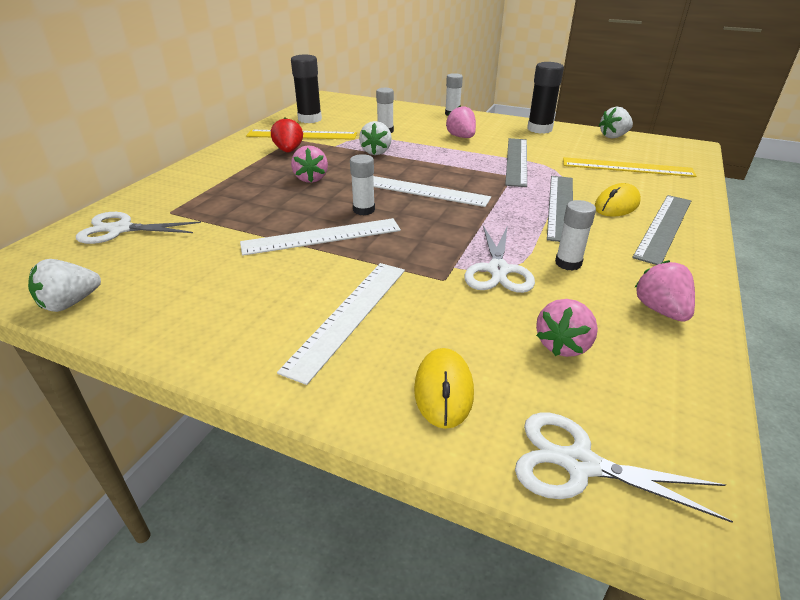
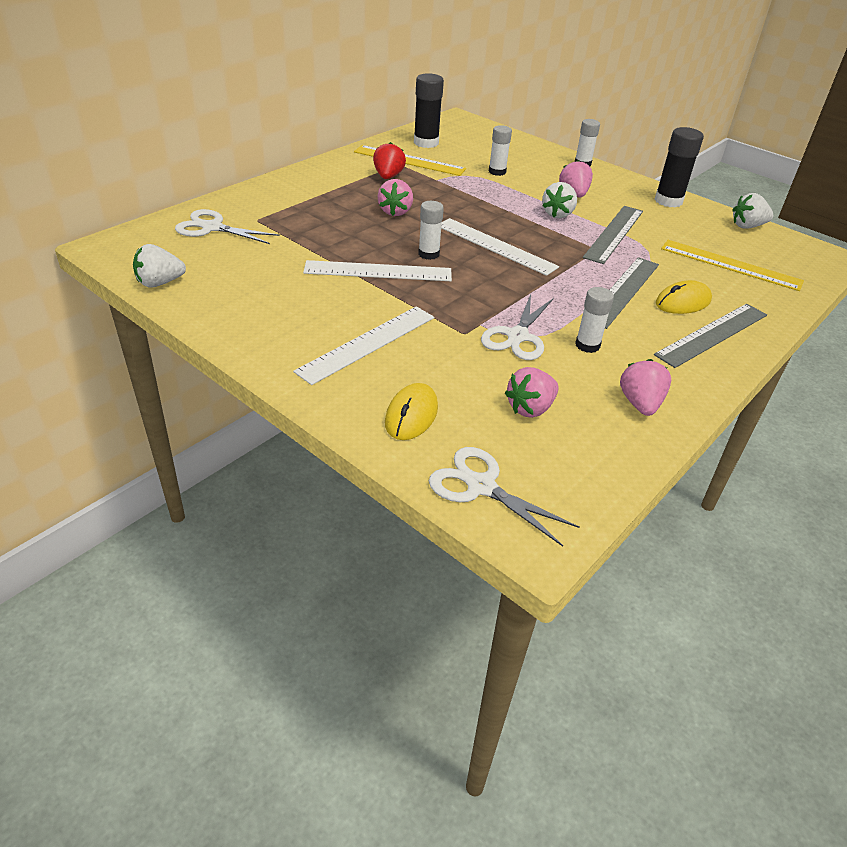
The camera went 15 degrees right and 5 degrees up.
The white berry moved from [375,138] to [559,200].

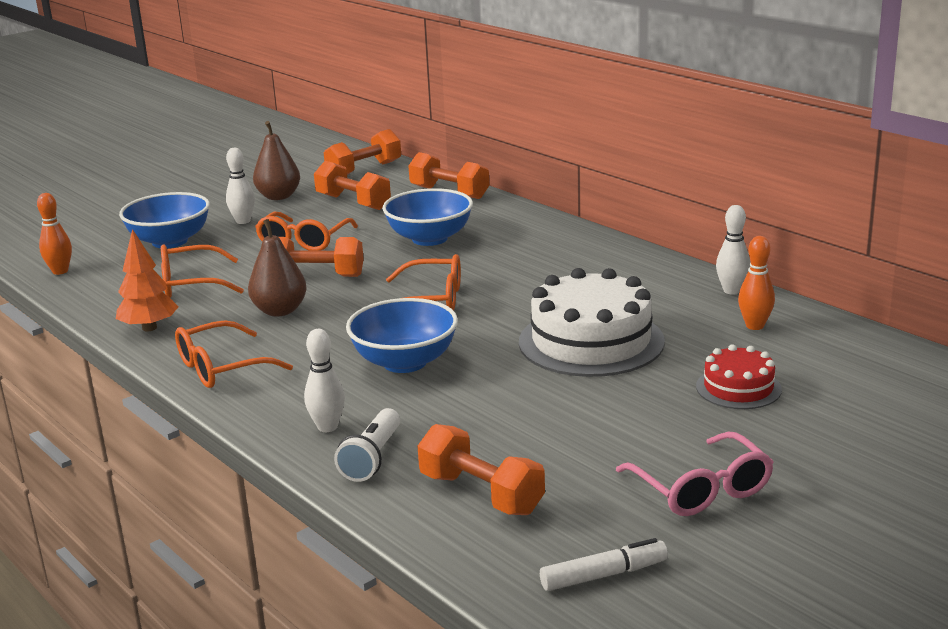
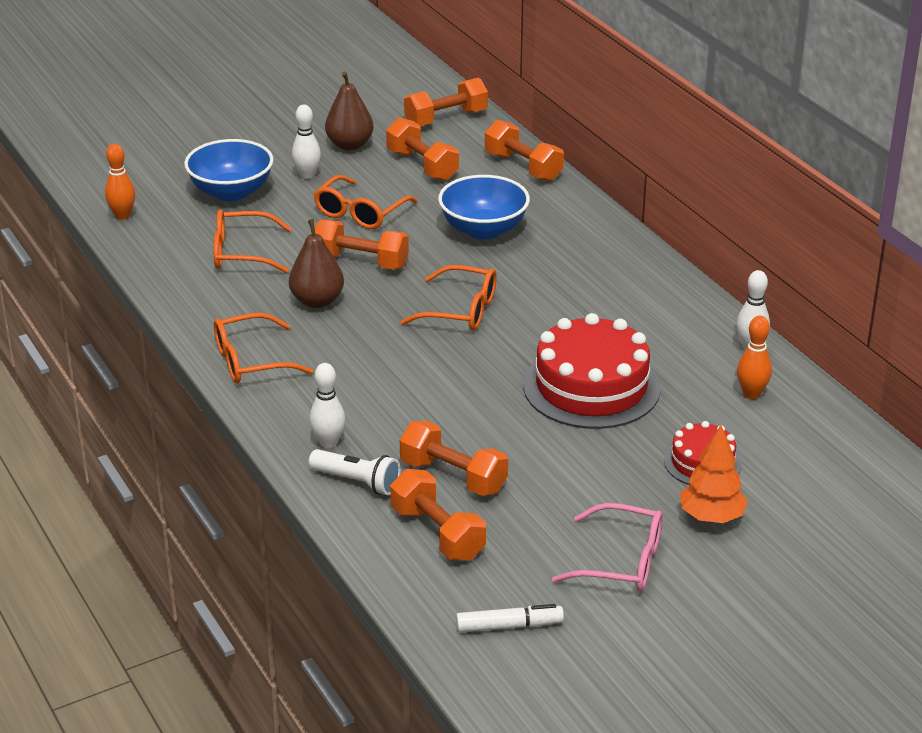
The camera went 10 degrees right and 10 degrees up.
The royal blue bowl at [402,335] disappeared.
The orange-coloured hand weight at [454,458] appeared.
The orange-coloured tree moved from [147,280] to [714,474].
The white layer cake at [592,322] became the crimson layer cake at [592,371].
The white torch at [367,445] turned 90 degrees counterclockwise.
The rosy eyeglasses at [695,473] turned 60 degrees counterclockwise.

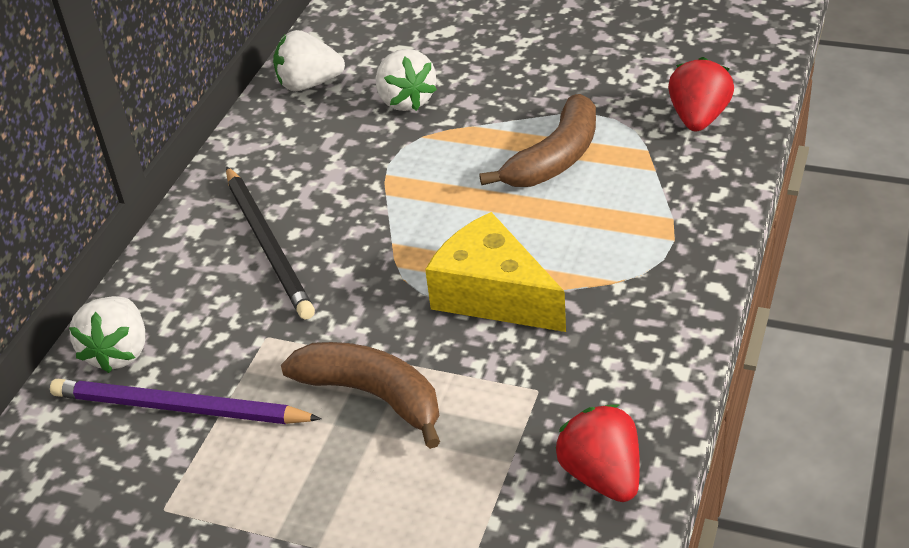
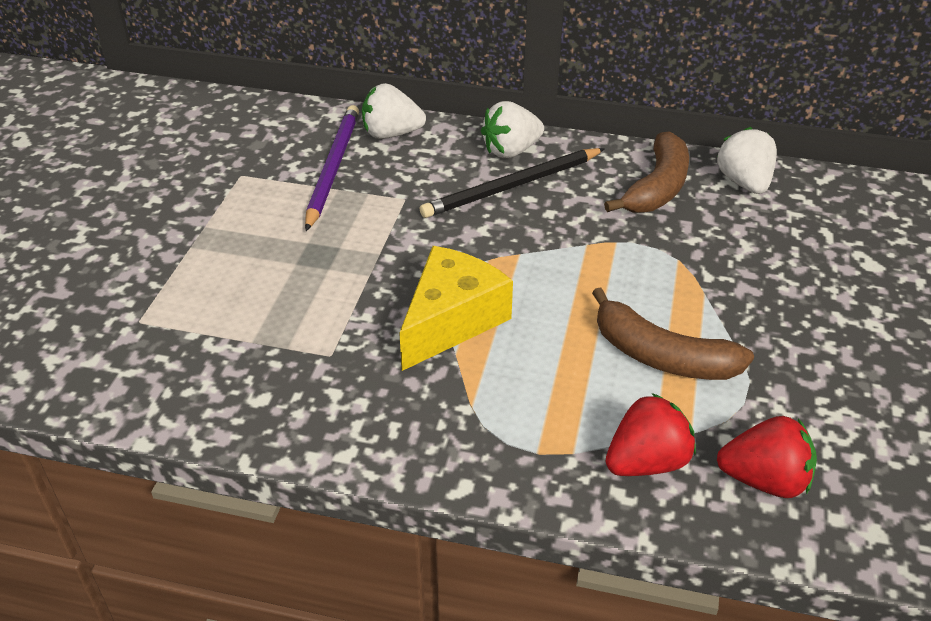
The camera went 80 degrees right and 0 degrees up.
The dark brown banana fruit moved from [360,395] to [646,172].
The white berry moved from [406,80] to [512,129].
The crimson berry moved from [597,453] to [651,434].

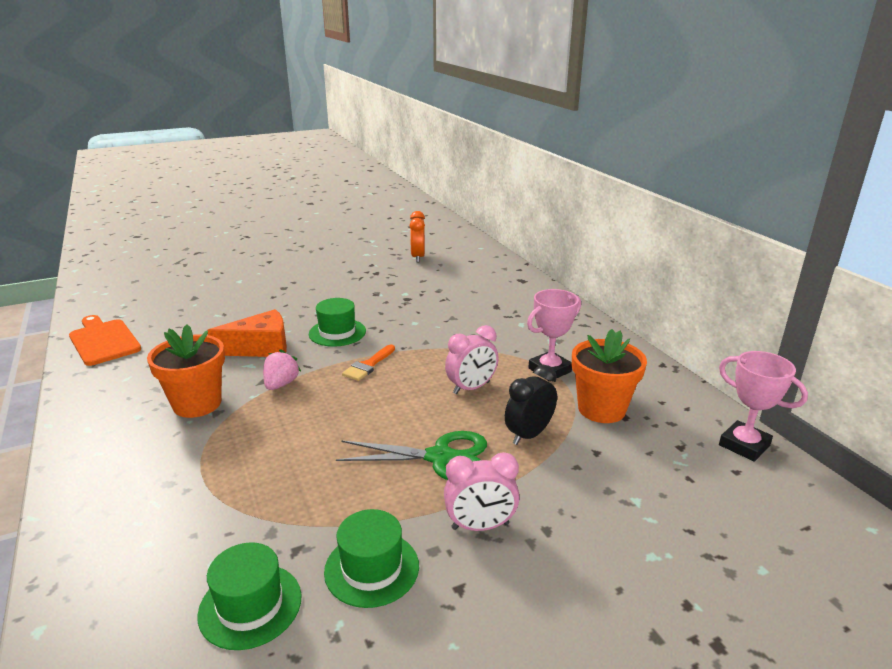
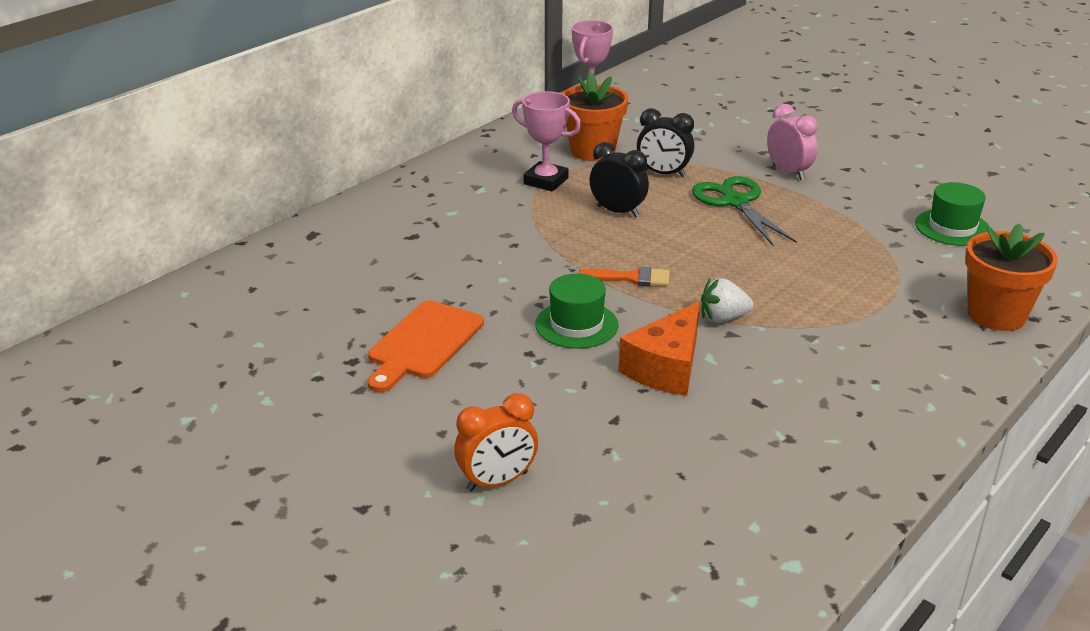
The camera went 115 degrees left and 5 degrees up.
The leaf-green hat at [371,558] disappeared.
The orange-coloured bread board moved from [105,340] to [426,346].
The orange-coloured potted plant moved from [186,371] to [1011,277].
The orange-coloured bedside clock moved from [417,236] to [496,442].
The rosy berry at [282,369] became the white berry at [727,300].
The rosy bedside clock at [472,359] became the black bedside clock at [619,180].
The orange-coloured piece of cheese at [247,333] turned 105 degrees counterclockwise.

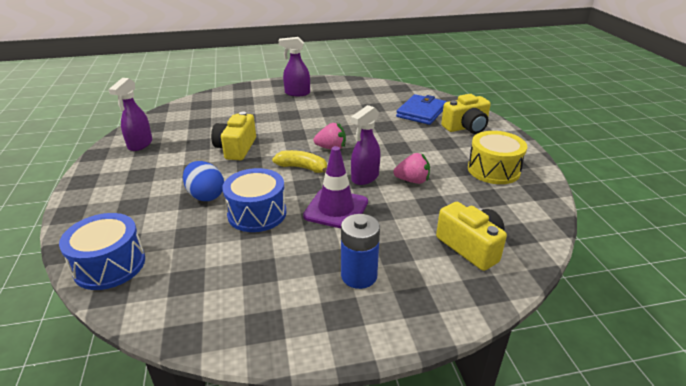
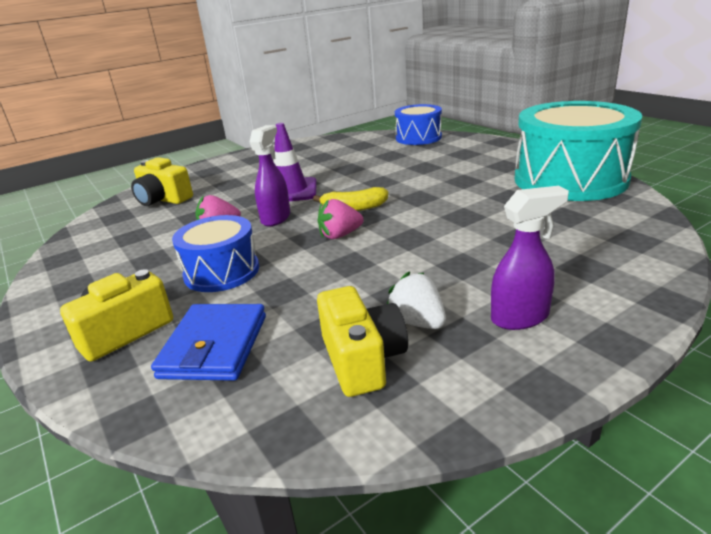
The camera went 160 degrees right and 5 degrees down.
The royal blue toy egg at [203,181] disappeared.
The royal blue battery at [360,251] disappeared.
The bright yellow snare drum at [497,157] disappeared.
The white berry at [416,300] appeared.
The bright yellow camera moved from [233,135] to [362,341].
The royal blue snare drum moved from [254,200] to [215,253].
The royal purple sprayer at [130,114] was replaced by the aqua snare drum at [578,151].

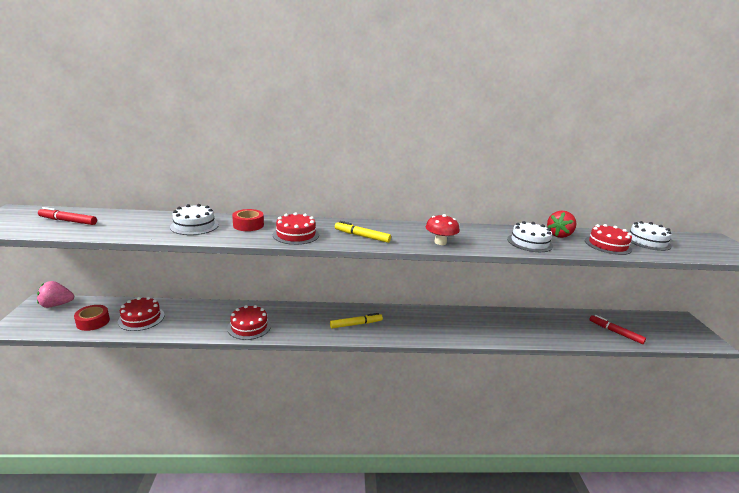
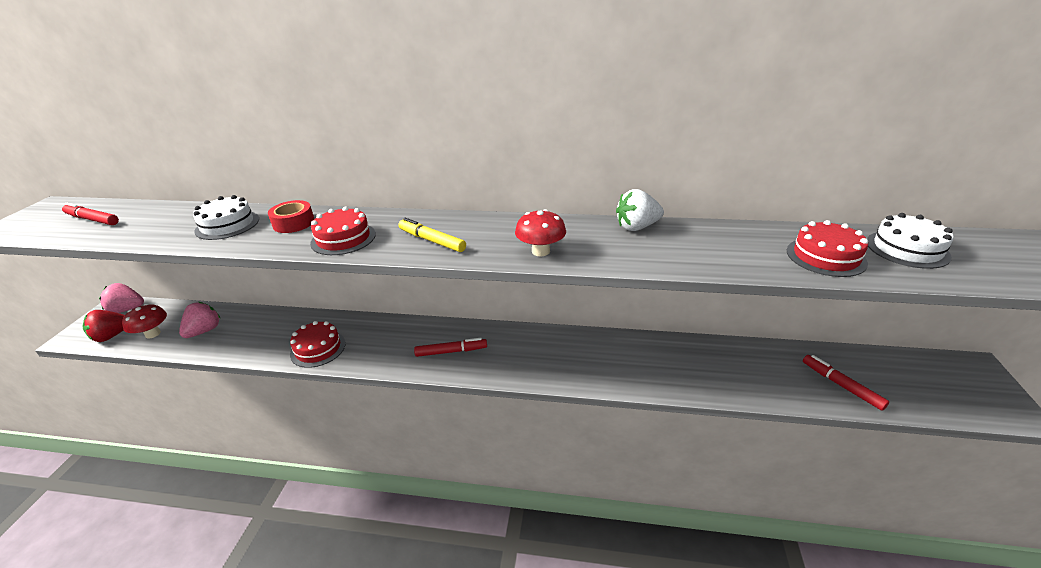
The camera went 15 degrees right and 10 degrees up.
The white layer cake at [530,236] disappeared.
The white berry at [640,210] appeared.
The crimson berry moved from [562,224] to [104,326].
The crimson roll of tape at [92,318] was replaced by the crimson toadstool at [144,321].
The crimson layer cake at [141,314] was replaced by the rosy berry at [200,320].
The bright yellow felt pen at [356,320] became the crimson felt pen at [450,347].

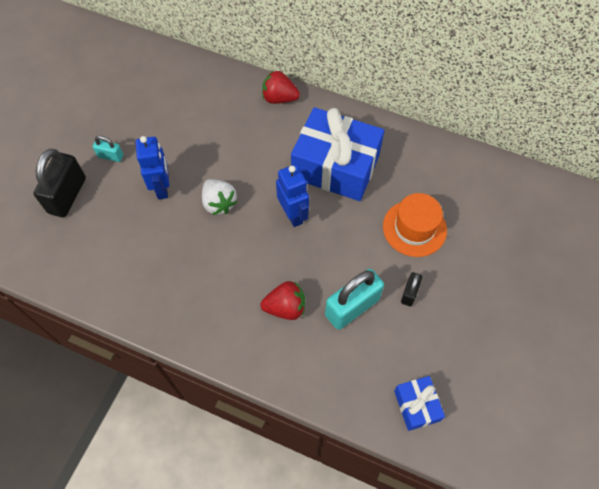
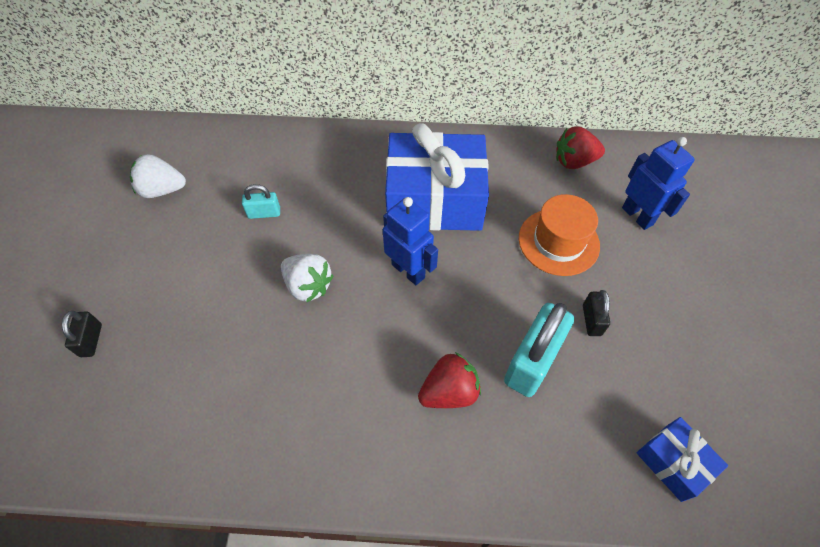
The camera went 20 degrees left and 5 degrees down.
The white berry at [158,176] appeared.
The aqua small lock moved from [108,149] to [261,201].
The royal blue toy robot moved from [153,167] to [658,183].
The crimson berry moved from [281,87] to [580,147].
The black small lock at [59,183] changed to 0.50 times the size.

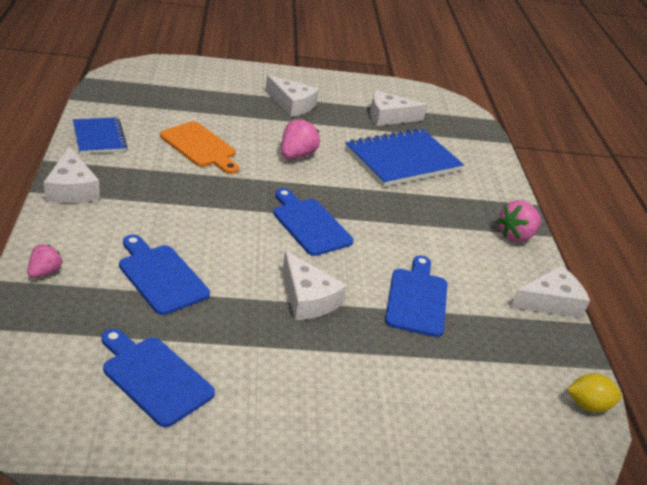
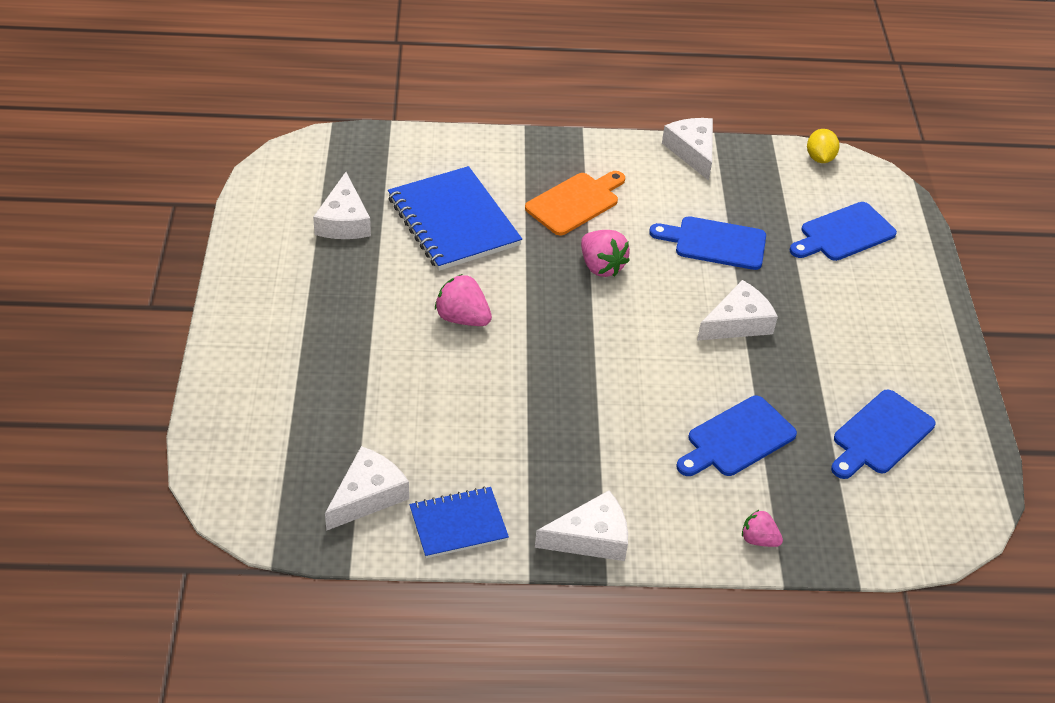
The camera went 85 degrees left and 10 degrees up.
The orange-coloured bread board moved from [199,147] to [575,203].
The white piece of cheese moved from [292,96] to [367,488].
The royal blue bread board moved from [313,222] to [843,231].
The rosy berry moved from [519,221] to [605,253].

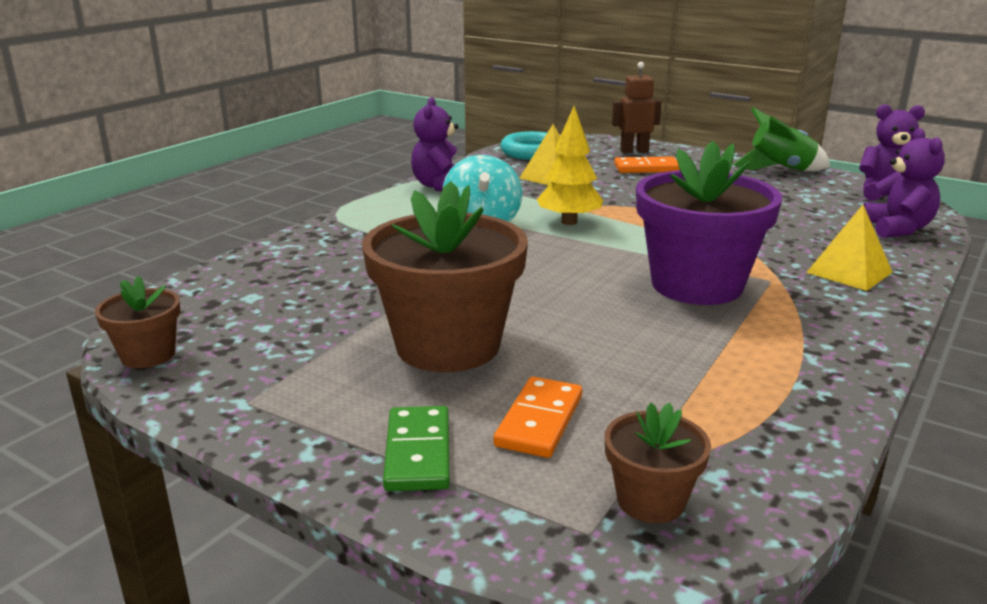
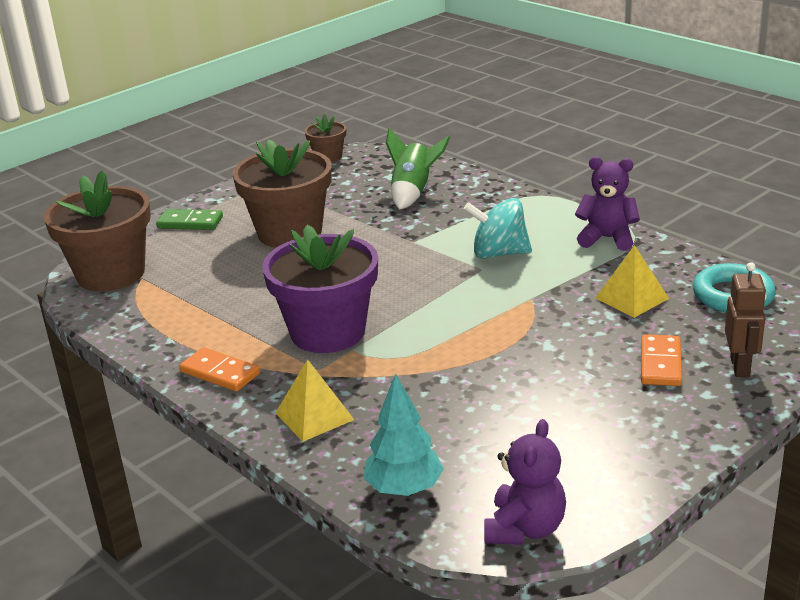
The camera went 105 degrees right and 5 degrees up.
The bright yellow tree at [570,165] disappeared.
The orange-coloured domino moved from [537,417] to [219,369].
The leaf-green rocket moved from [781,139] to [418,168].
The royal purple teddy at [904,183] was replaced by the aqua tree at [403,434].
The dark brown potted plant at [658,462] changed to 2.06 times the size.

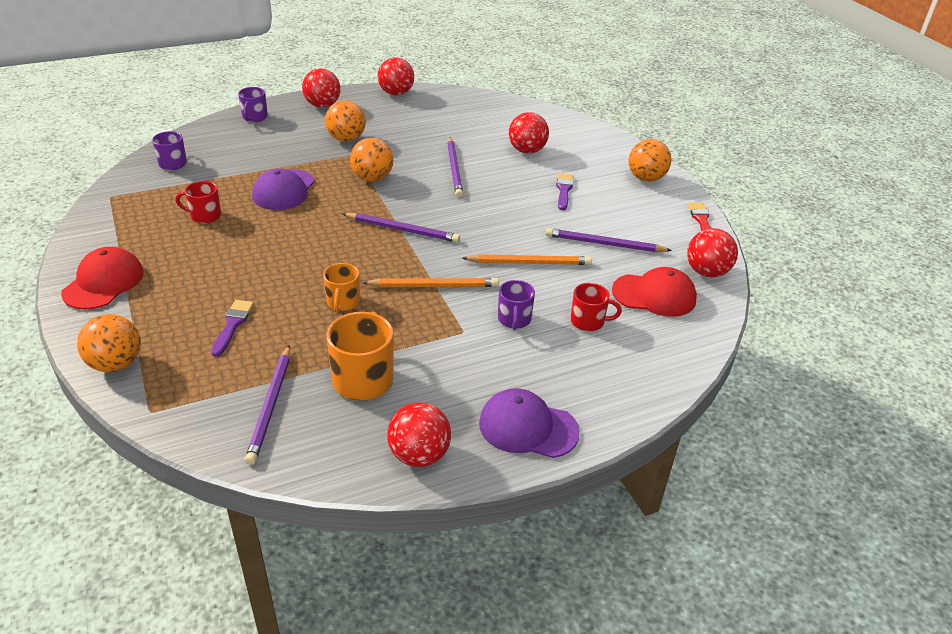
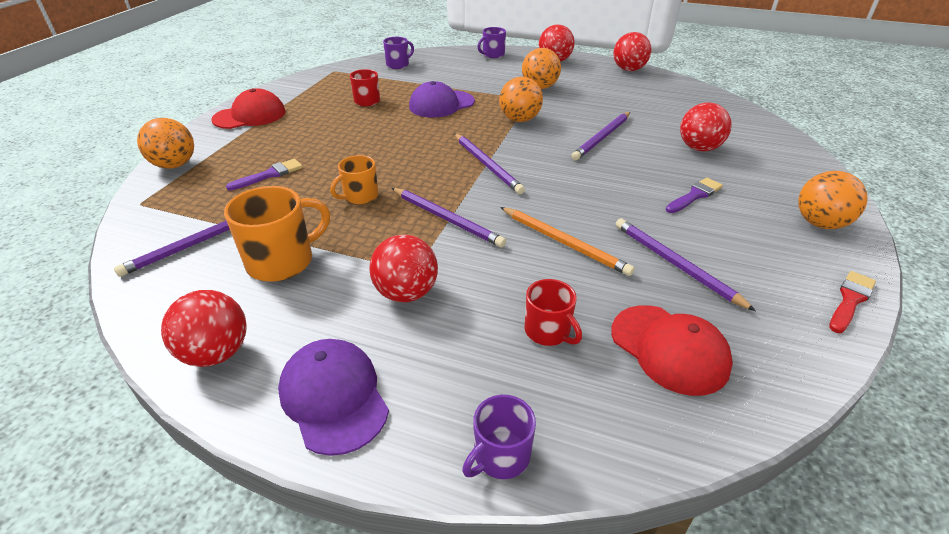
The camera went 45 degrees right and 0 degrees up.
The royal purple coffee mug moved from [516,305] to [499,437].
The crimson ball moved from [712,252] to [403,268].
The orange-coloured pencil at [431,282] became the royal purple pencil at [449,217].

